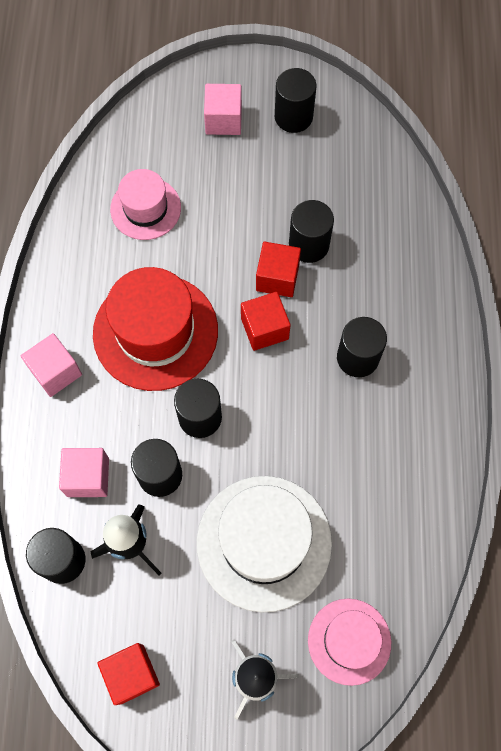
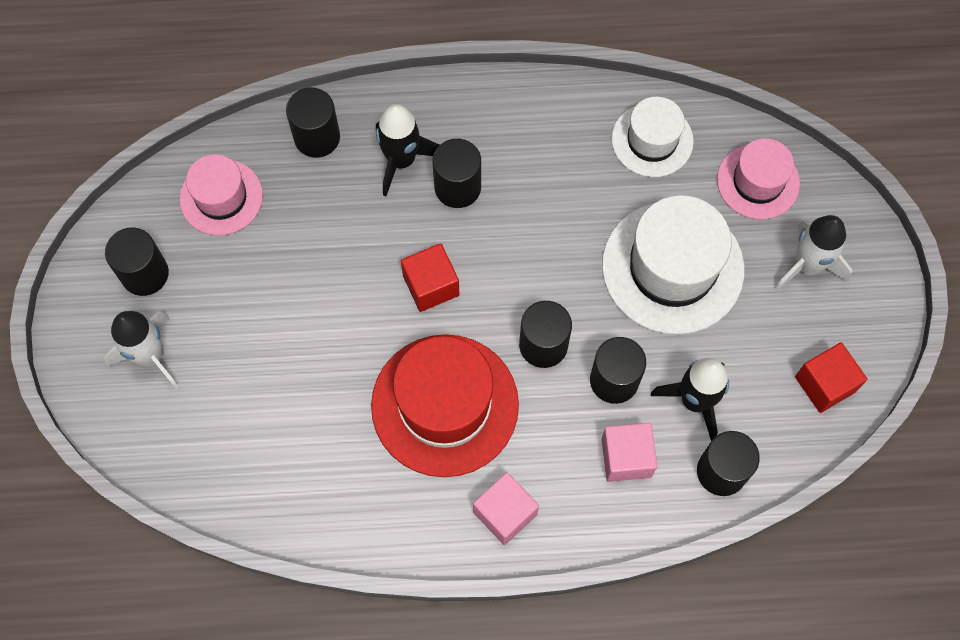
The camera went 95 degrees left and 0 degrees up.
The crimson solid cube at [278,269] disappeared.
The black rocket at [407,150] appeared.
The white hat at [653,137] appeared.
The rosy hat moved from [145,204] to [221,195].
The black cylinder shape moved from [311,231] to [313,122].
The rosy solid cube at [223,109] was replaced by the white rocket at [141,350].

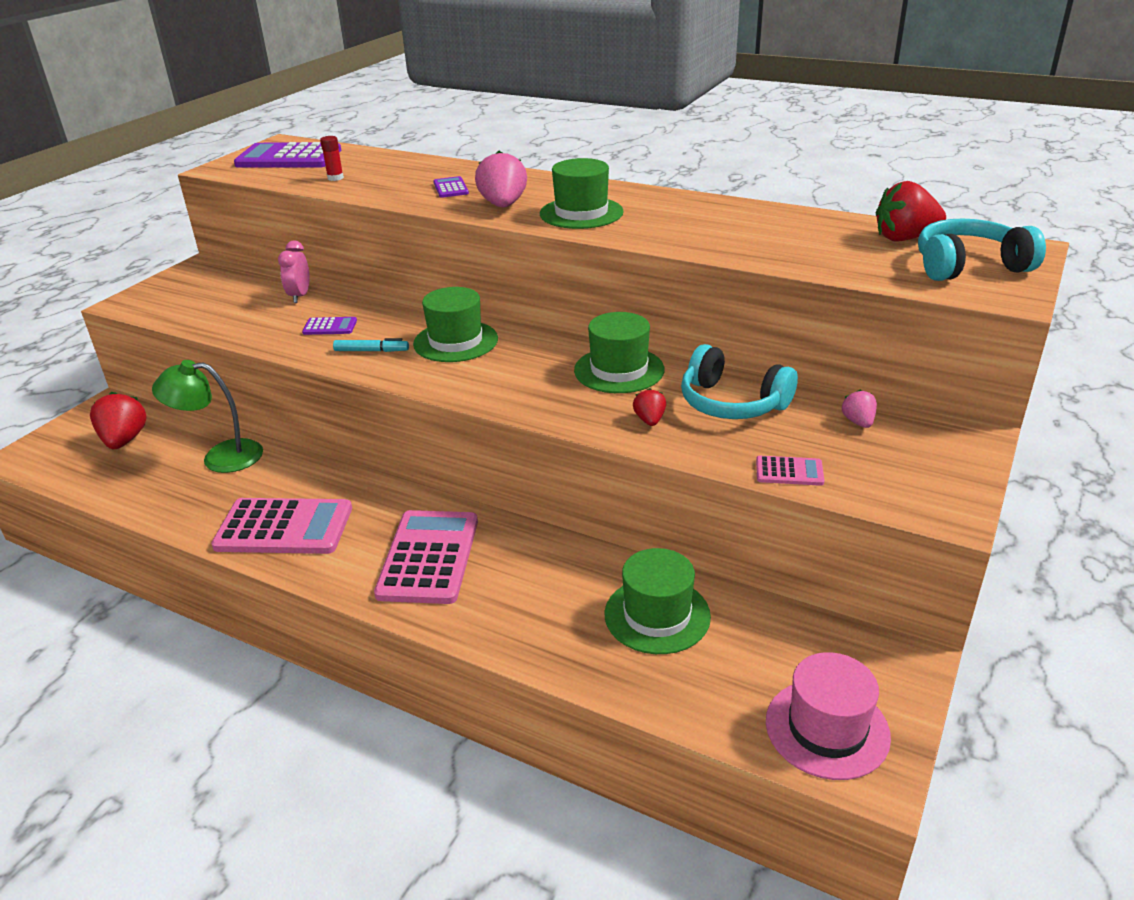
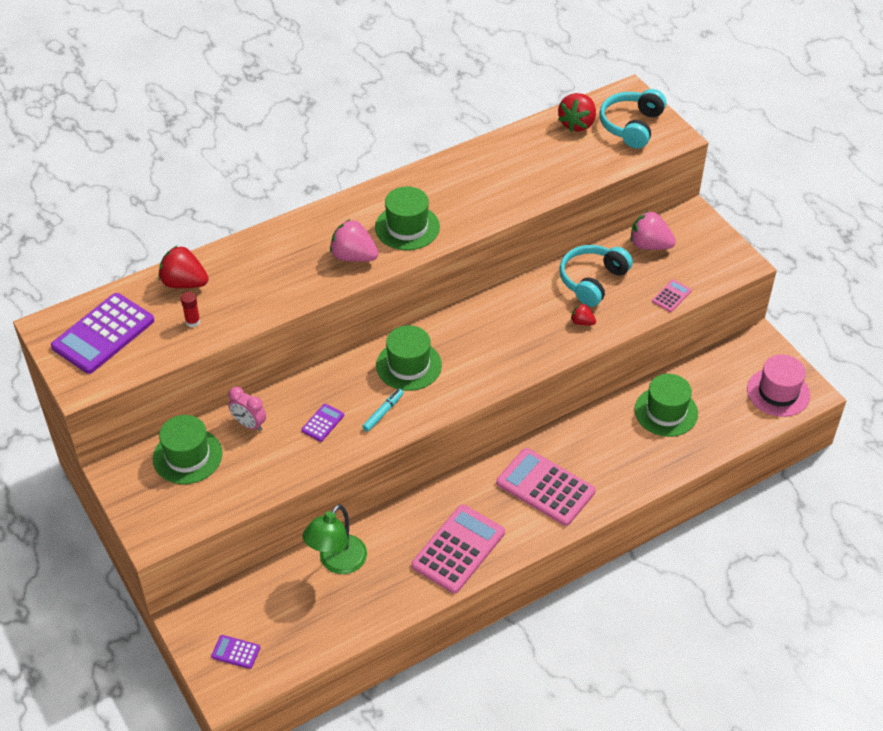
The camera went 60 degrees left and 15 degrees up.
The crimson berry moved from [118,420] to [183,266].
The royal purple calculator moved from [451,187] to [235,652].
The leaf-green hat moved from [619,352] to [188,449].
The aqua headset at [739,381] turned 150 degrees clockwise.
The rosy berry at [859,408] changed to 1.86 times the size.

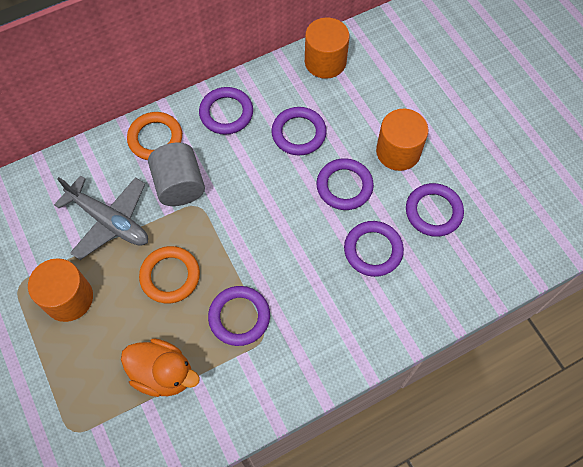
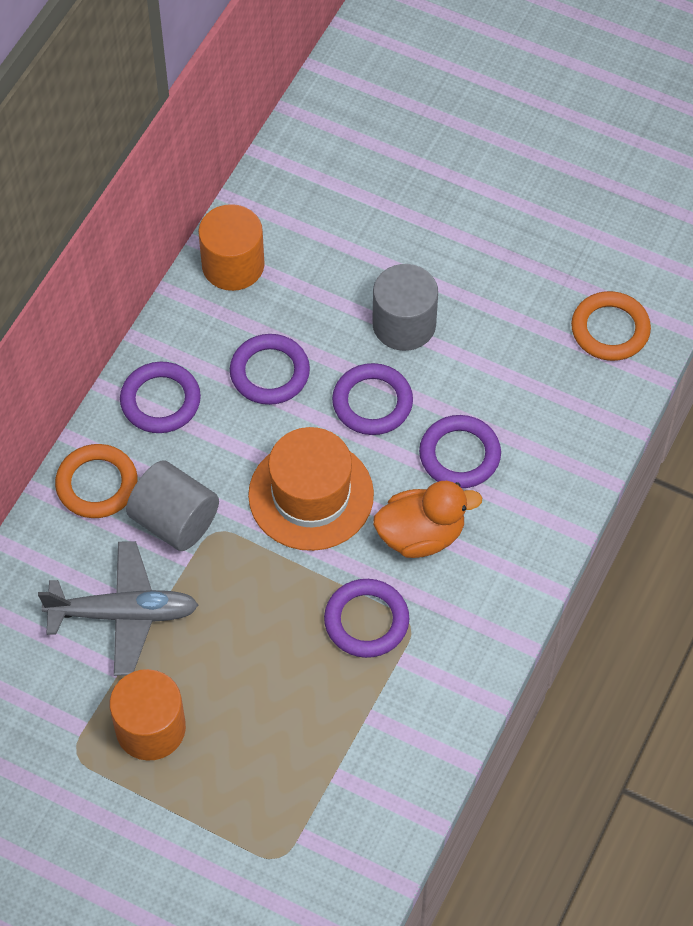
The camera went 35 degrees left and 5 degrees down.
The royal purple ring at [435,210] disappeared.
The orange-coloured hat at [311,489] appeared.
The orange-coloured toy duck moved from [160,367] to [428,519].
The orange-coloured ring moved from [169,275] to [611,326].
The orange-coloured cylinder shape at [402,140] became the gray cylinder shape at [405,307].

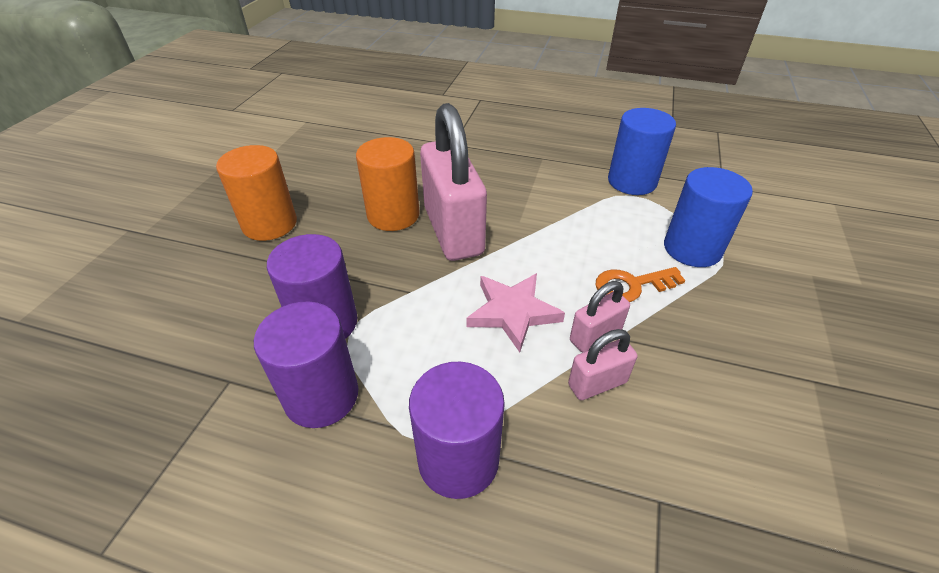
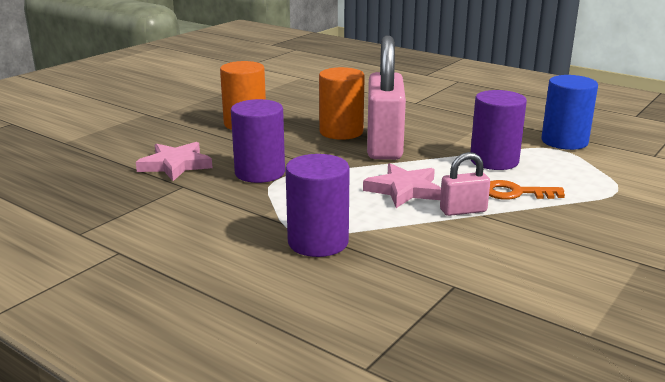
The camera went 20 degrees right and 20 degrees down.
The rosy small lock at [602,364] disappeared.
The royal blue cylinder shape at [708,217] disappeared.
The rosy star shape at [174,161] appeared.
The royal purple cylinder shape moved from [306,364] to [498,130].

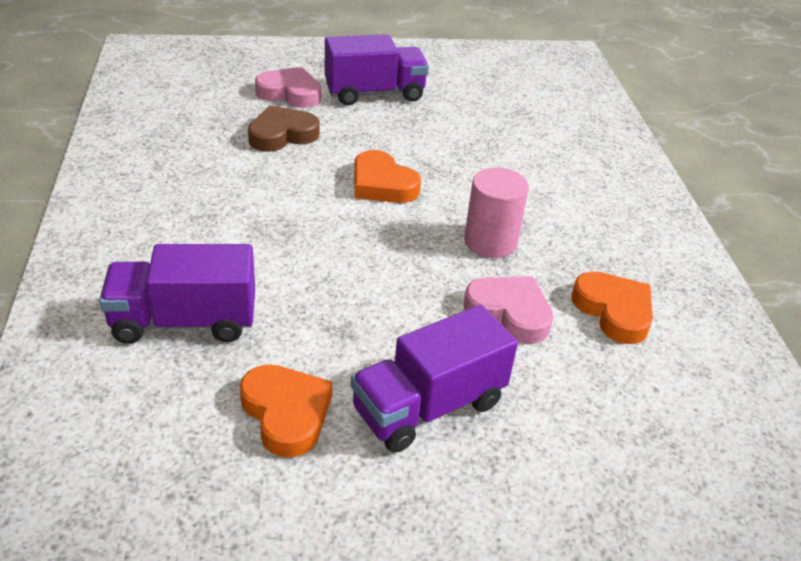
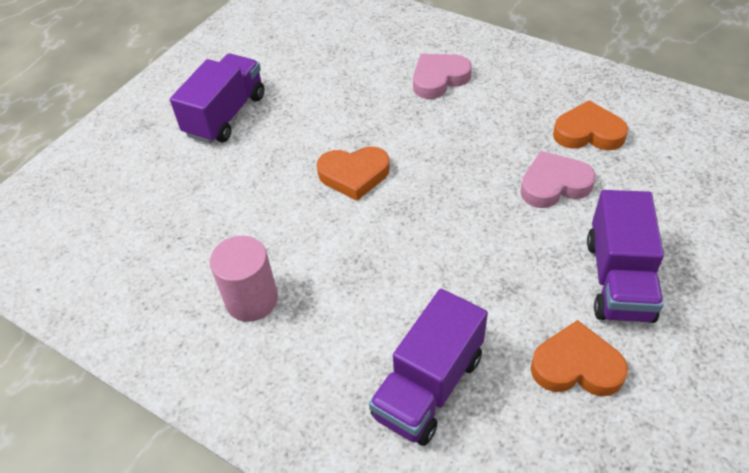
The camera went 45 degrees left and 10 degrees up.
The dark brown heart shape at [284,129] disappeared.
The rosy heart shape moved from [288,87] to [442,76].
The rosy cylinder shape moved from [496,212] to [244,279].

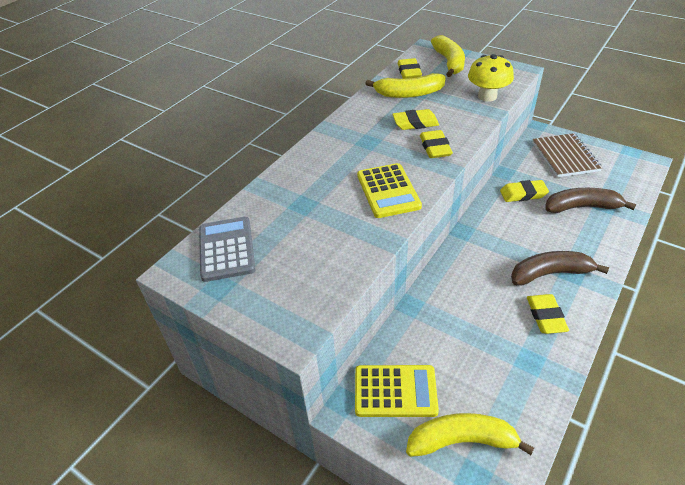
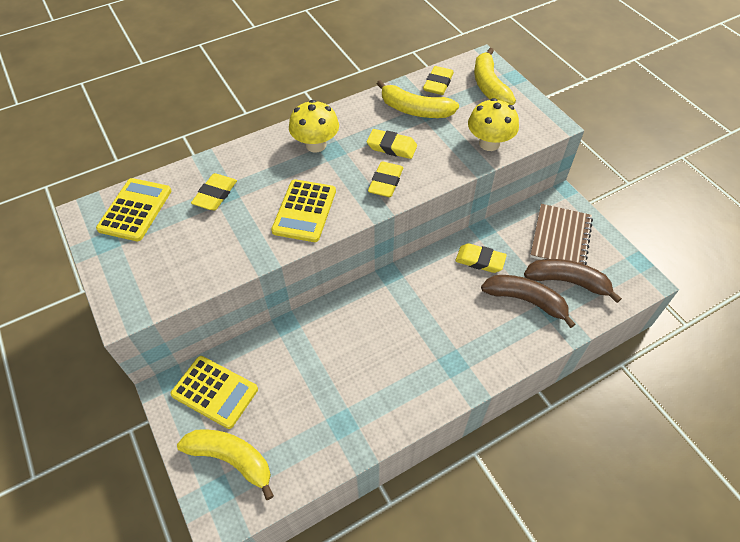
The camera went 25 degrees right and 10 degrees up.
The bright yellow toadstool at [314,126] appeared.
The dark brown banana fruit moved from [560,268] to [573,281].
The bright yellow eraser moved from [548,314] to [214,191].
The gray calculator at [227,249] became the bright yellow calculator at [133,209].
The bright yellow banana fruit at [448,56] turned 150 degrees clockwise.

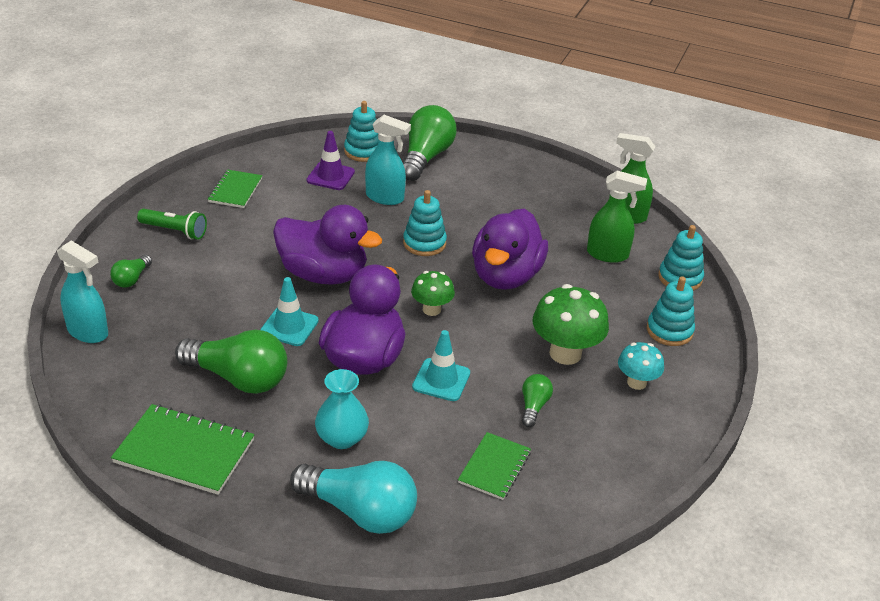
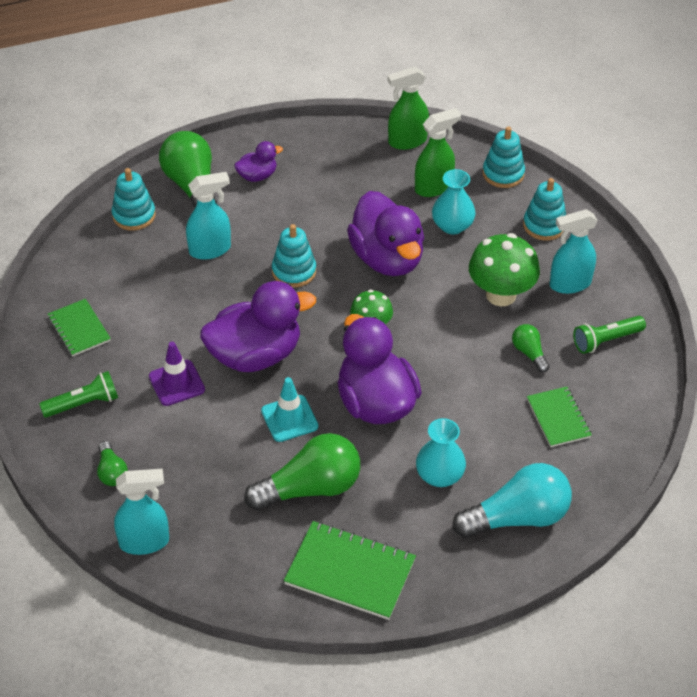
The camera went 40 degrees left and 10 degrees up.
The aqua road cone at [441,365] disappeared.
The royal purple toy duck at [258,161] appeared.
The aqua vase at [454,202] appeared.
The leaf-green torch at [609,335] appeared.
The royal purple road cone moved from [331,160] to [177,374].
The aqua toadstool at [641,366] was replaced by the aqua sprayer at [574,251].
The leaf-green exercise book at [182,449] turned 45 degrees clockwise.

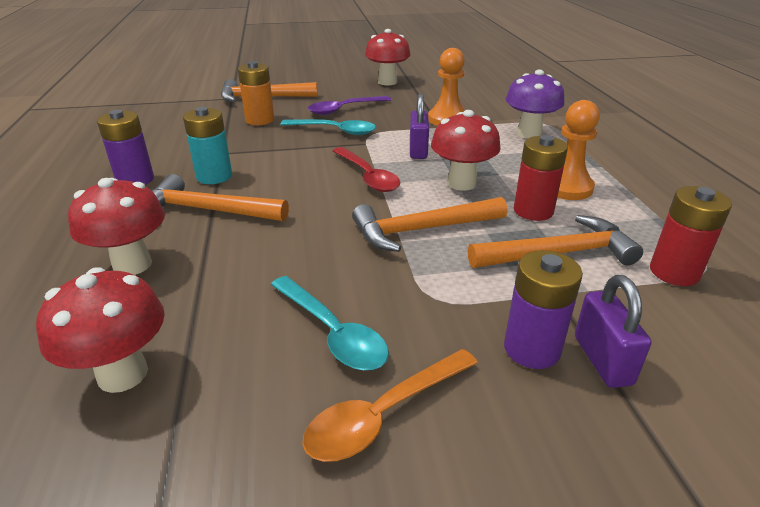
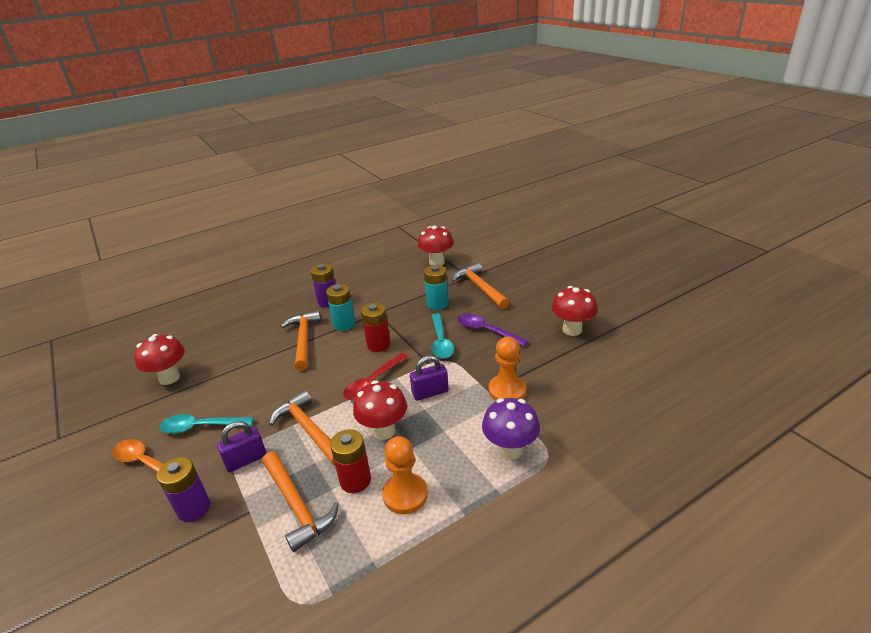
The camera went 70 degrees right and 0 degrees up.
The crimson toadstool moved from [116,226] to [436,245].
The royal purple small lock moved from [613,331] to [241,446].
The crimson battery moved from [691,236] to [375,327].
The orange-coloured battery at [256,93] became the aqua battery at [436,287].
The aqua teaspoon at [330,323] turned 60 degrees clockwise.

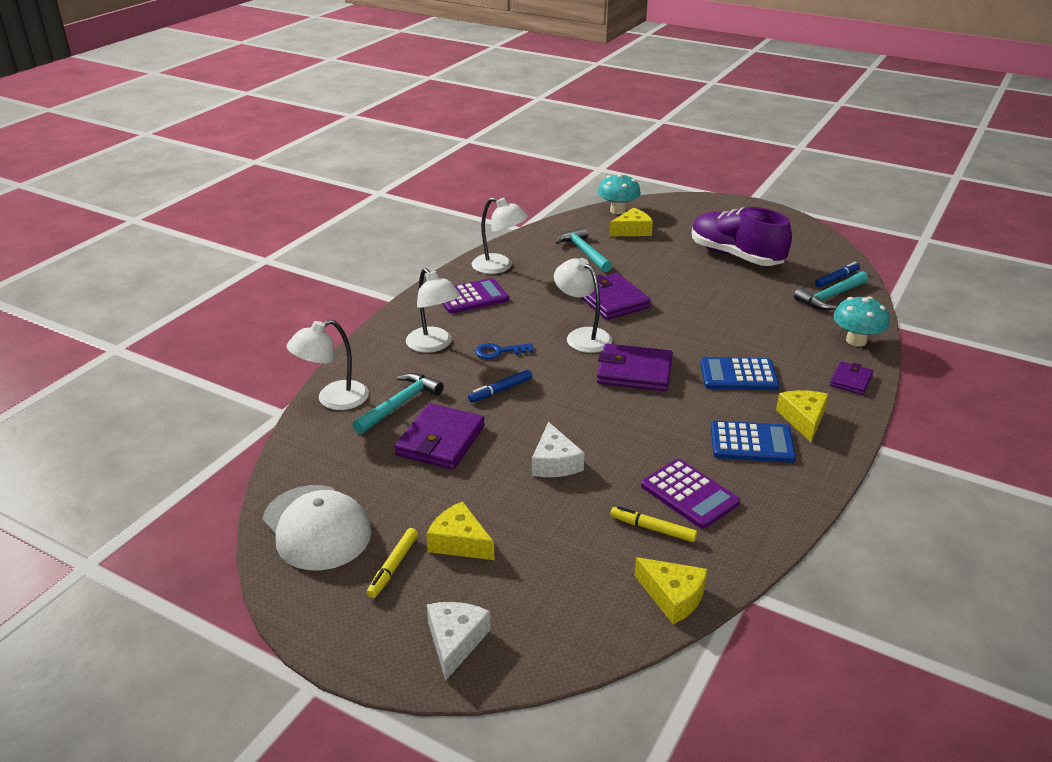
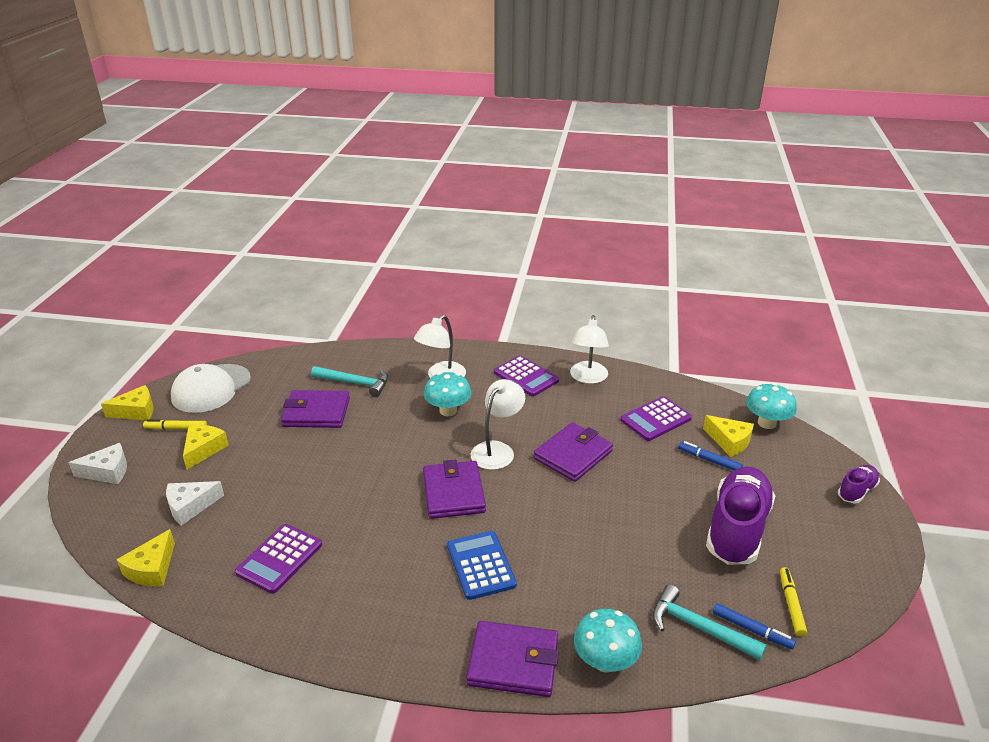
The camera went 70 degrees right and 0 degrees up.
The white lamp at [327,364] disappeared.
The royal blue calculator at [753,442] disappeared.
The royal purple lace-up shoe at [859,484] appeared.
The royal blue felt pen moved from [500,386] to [710,456].
The white piece of cheese moved from [558,449] to [195,503].
The bright yellow felt pen moved from [653,524] to [793,601].
The bright yellow piece of cheese moved from [802,416] to [127,402].
The royal blue door key at [504,351] was replaced by the aqua toadstool at [447,394].
The aqua carpenter's hammer at [584,249] was replaced by the royal purple calculator at [656,418].
The royal purple billfold at [851,378] changed to 1.76 times the size.

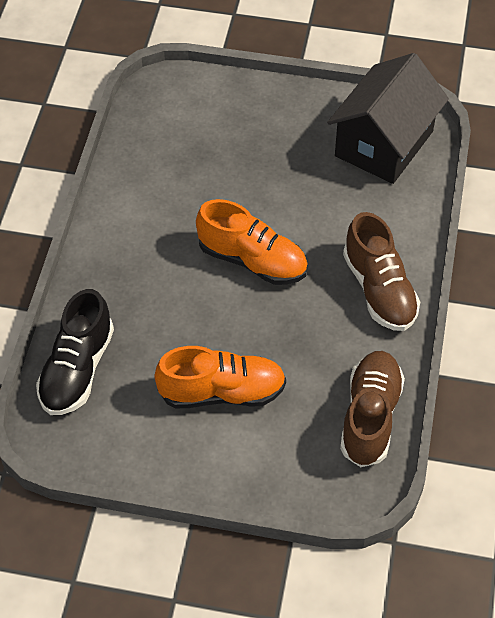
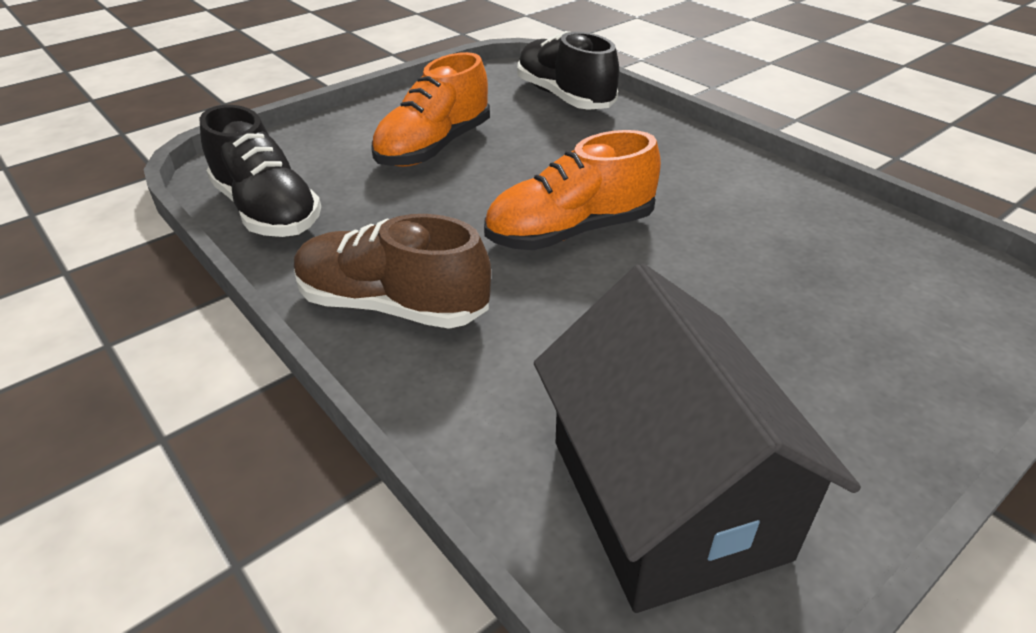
The camera went 130 degrees right and 15 degrees down.
The dark brown lace-up shoe at [372,409] became the black lace-up shoe at [260,171].

